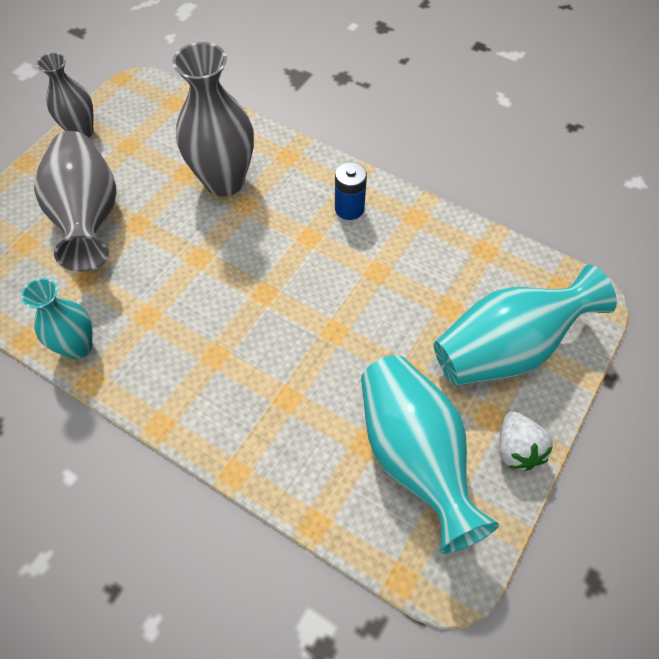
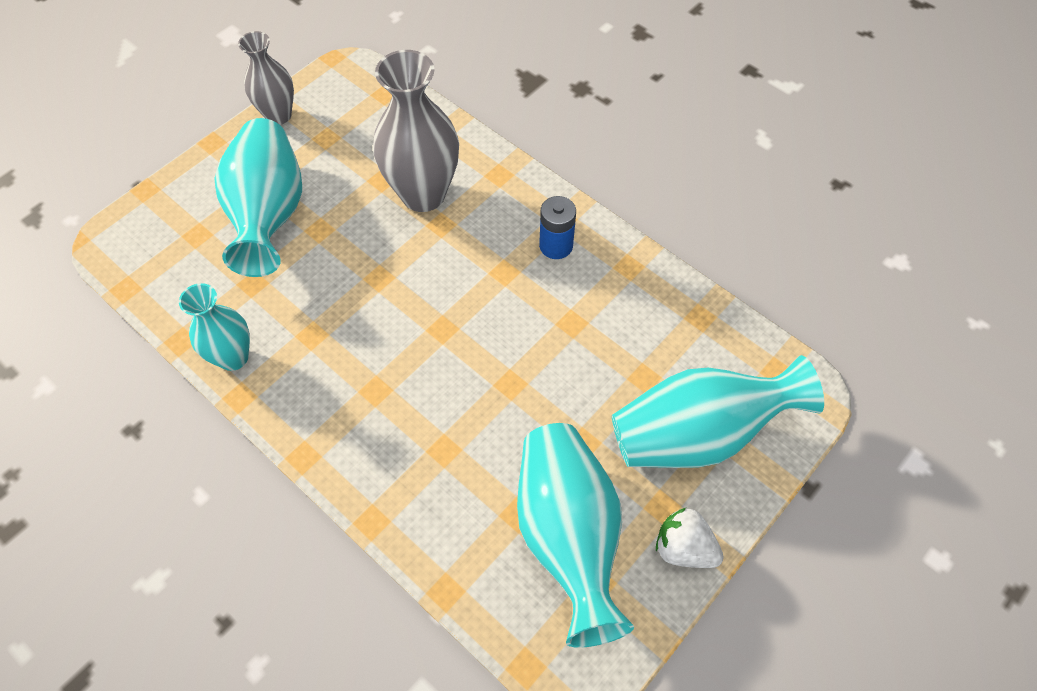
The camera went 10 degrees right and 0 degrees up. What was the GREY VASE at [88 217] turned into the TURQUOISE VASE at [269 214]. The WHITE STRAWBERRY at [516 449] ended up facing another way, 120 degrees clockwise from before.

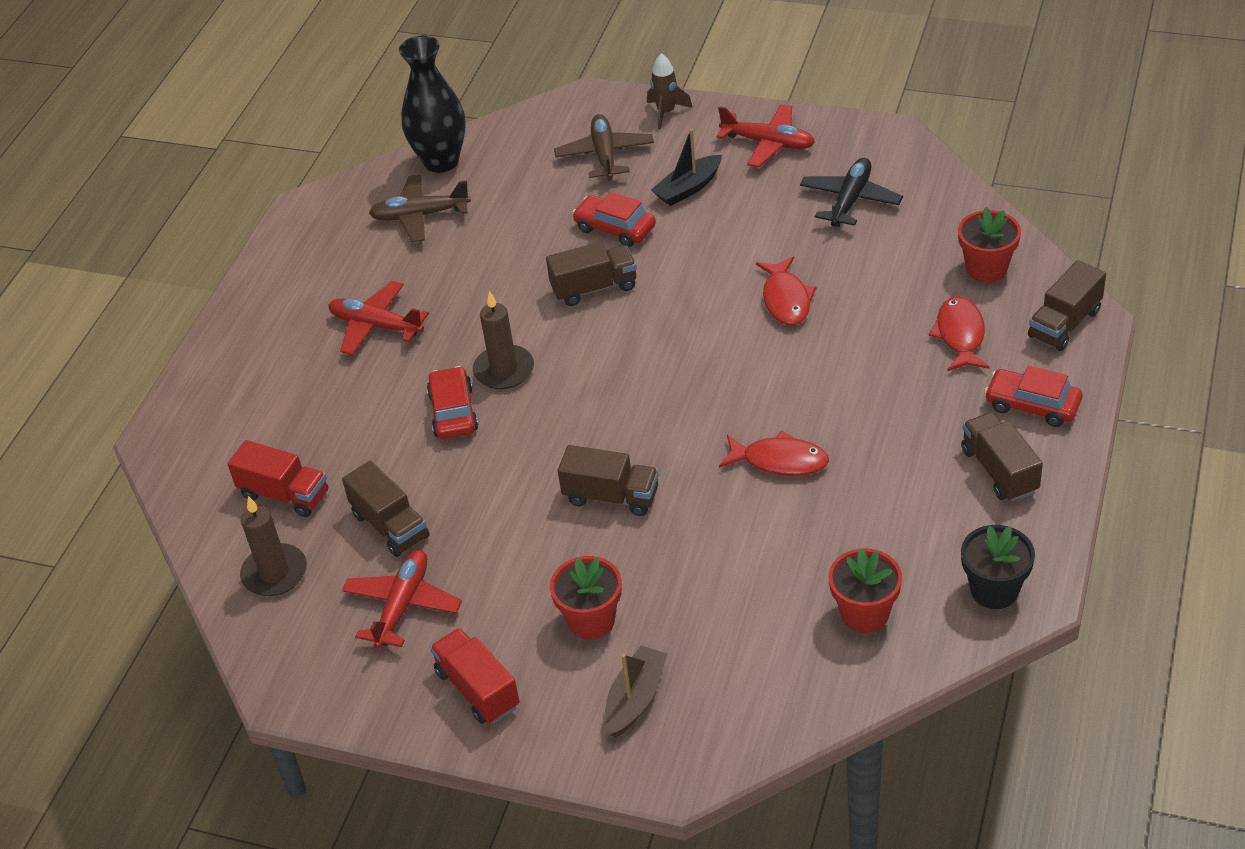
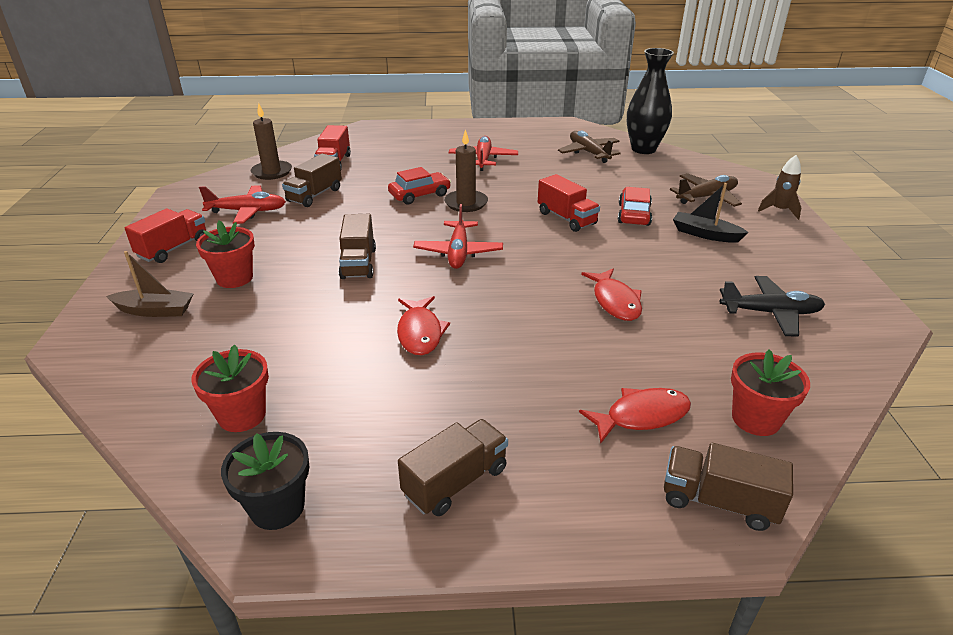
The camera went 65 degrees right and 10 degrees down. The RED PLANE ended up elsewhere, having gone from [768 143] to [458 252]. What was the BROWN TRUCK at [594 288] turned into the RED TRUCK at [566 218]. The RED FISH at [786 299] ended up facing another way, 75 degrees counterclockwise from before. The second view lost the RED CAR at [1032 405].

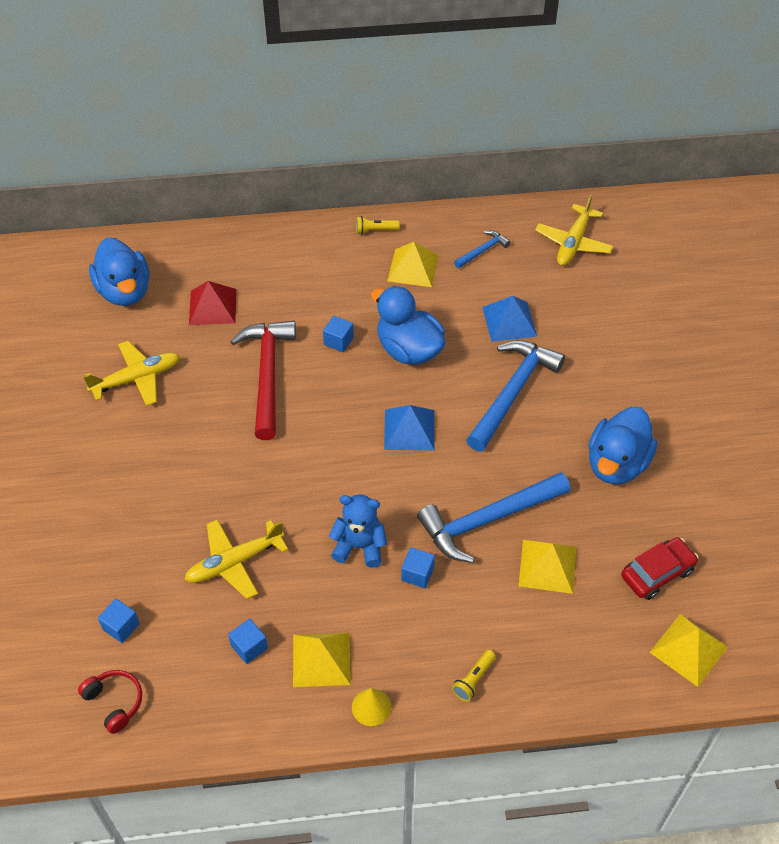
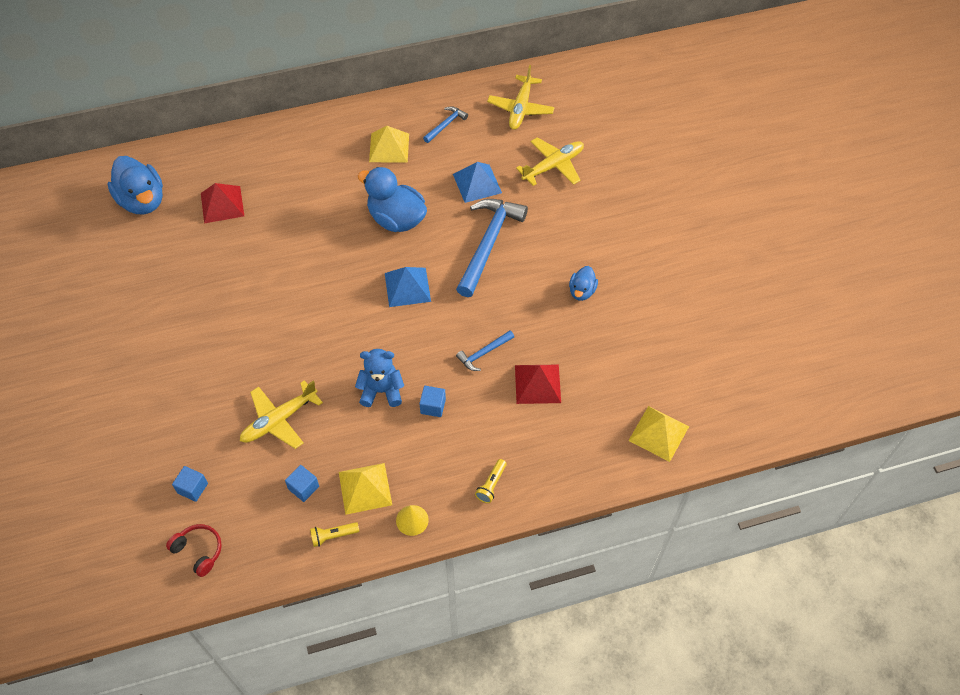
The camera went 10 degrees left and 5 degrees up. The YELLOW FLASHLIGHT ended up elsewhere, having gone from [375 230] to [333 536]. The size of the BLUE HAMMER at [487 520] changed by a factor of 0.48. What was the YELLOW PYRAMID at [547 566] turned into the RED PYRAMID at [537 383]. The YELLOW PLANE ended up elsewhere, having gone from [136 379] to [553 166]. The size of the BLUE DUCK at [616 464] changed by a factor of 0.53. The second view lost the RED HAMMER at [267 375]. The second view lost the BLUE CUBE at [338 341]. The second view lost the RED CAR at [657 573].

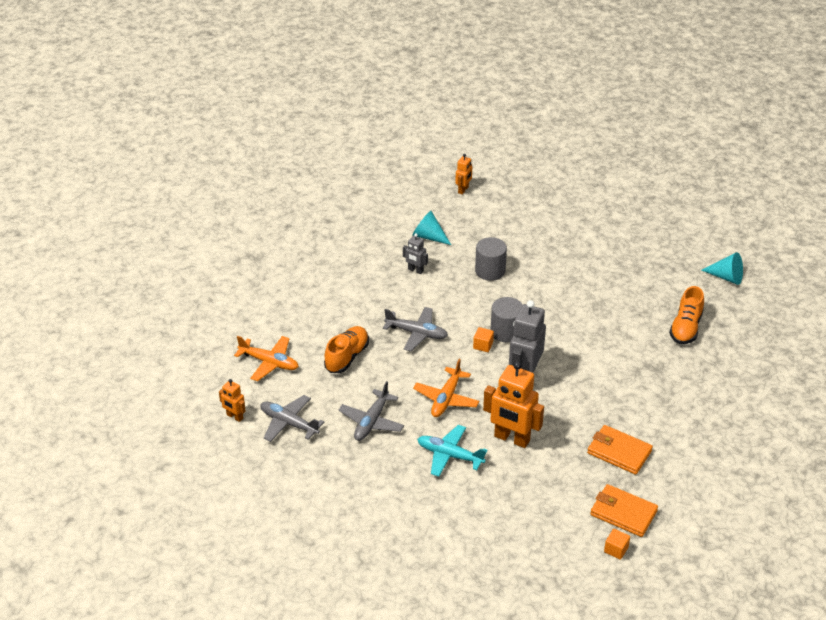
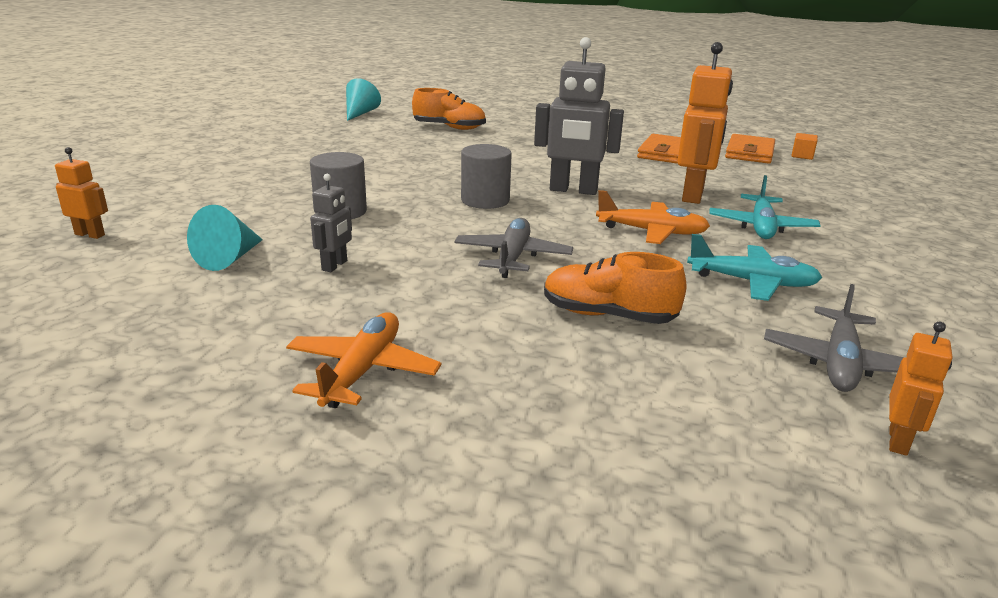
The camera went 100 degrees left and 15 degrees down. The ORANGE PLANE ended up elsewhere, having gone from [269 362] to [362 371]. What was the GREY PLANE at [371 421] turned into the TURQUOISE PLANE at [752 282]. The second view lost the ORANGE CUBE at [483 345].

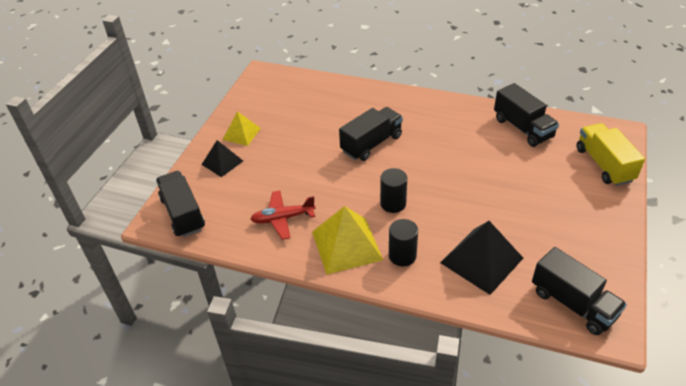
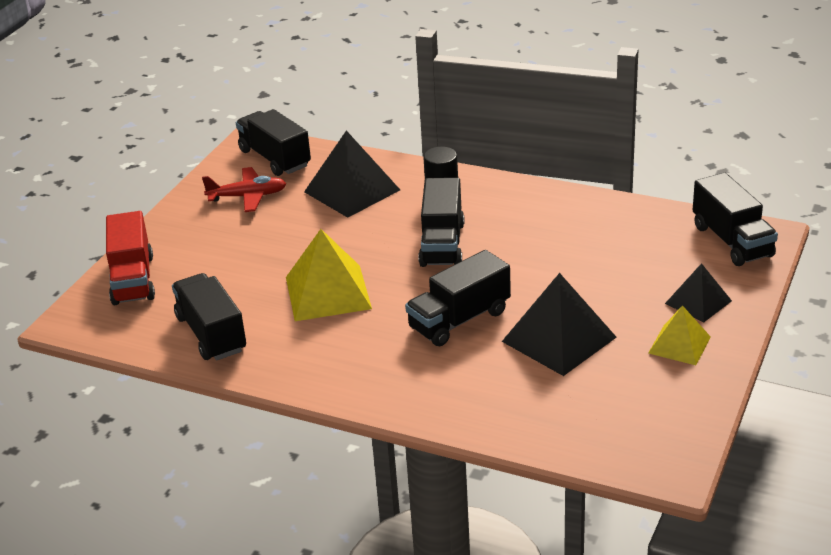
The camera went 175 degrees left and 10 degrees down. What was the YELLOW TRUCK at [604 164] turned into the RED TRUCK at [133 280]. The RED PLANE ended up elsewhere, having gone from [283 218] to [247 196]. The YELLOW PYRAMID ended up elsewhere, having gone from [346 245] to [328 292]. Where the BLACK CYLINDER stood at [393 203], the BLACK TRUCK came to stand at [442 244]. The second view gained the BLACK PYRAMID at [558 339].

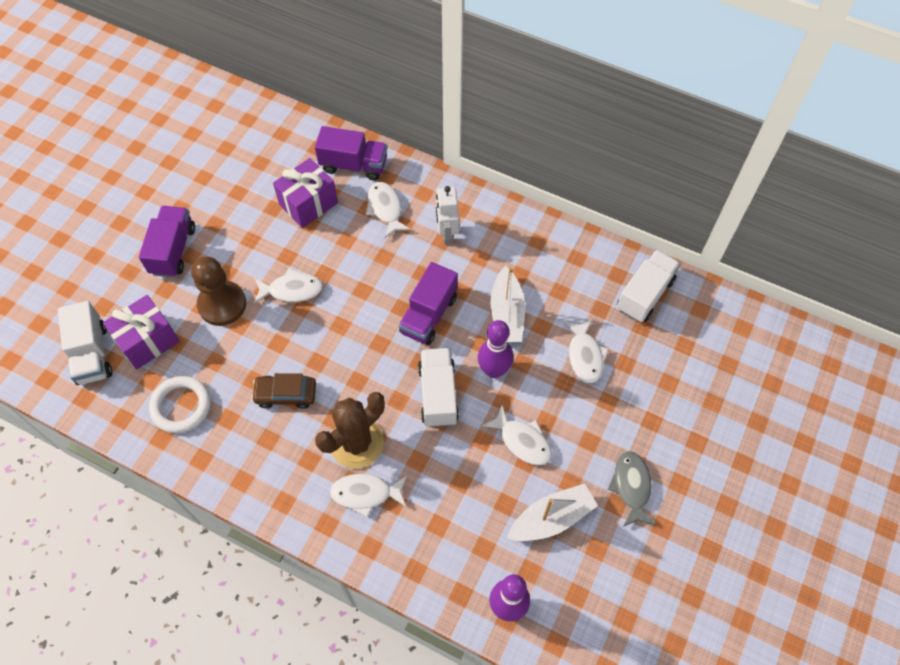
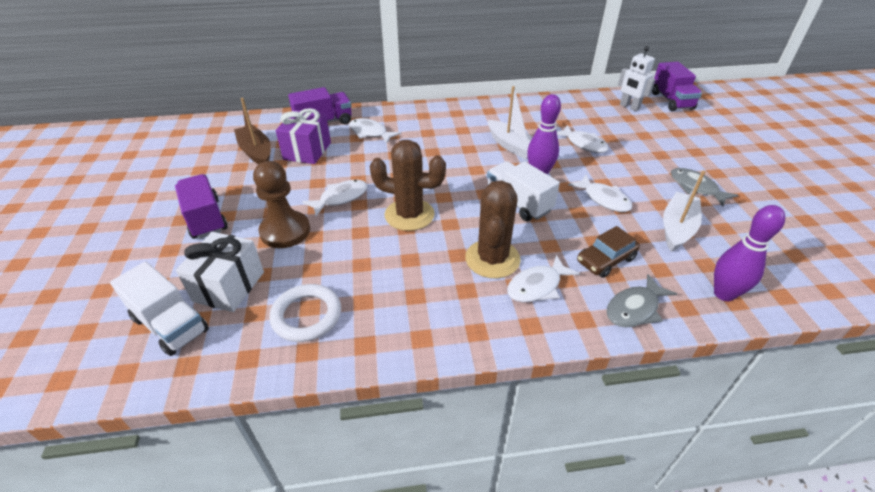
The camera went 35 degrees left and 20 degrees down. What was the PURPLE GIFT at [148 341] turned into the WHITE GIFT at [229 286]. The second view gained the BROWN BOAT at [256 152]. The second view gained the BROWN CACTUS at [409 215]. The WHITE FISH at [522 441] ended up facing another way, 45 degrees clockwise from before. The BROWN CAR ended up elsewhere, having gone from [286 394] to [605 260]. The second view gained the GREY FISH at [635 308]. The WHITE ROBOT ended up elsewhere, having gone from [447 234] to [629 107]. The PURPLE TRUCK ended up elsewhere, having gone from [428 315] to [671 101]. The second view lost the WHITE TRUCK at [645 294].

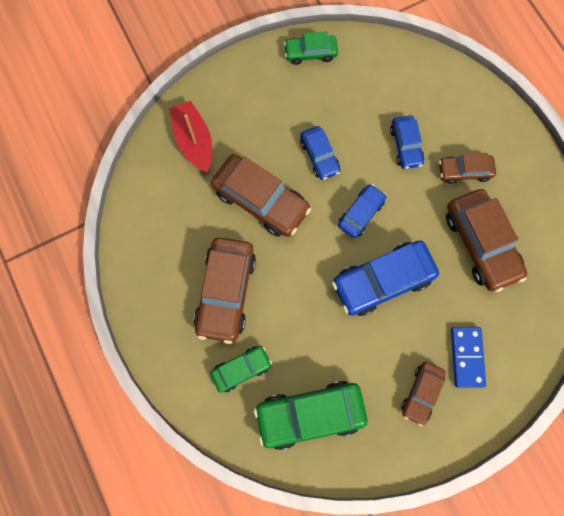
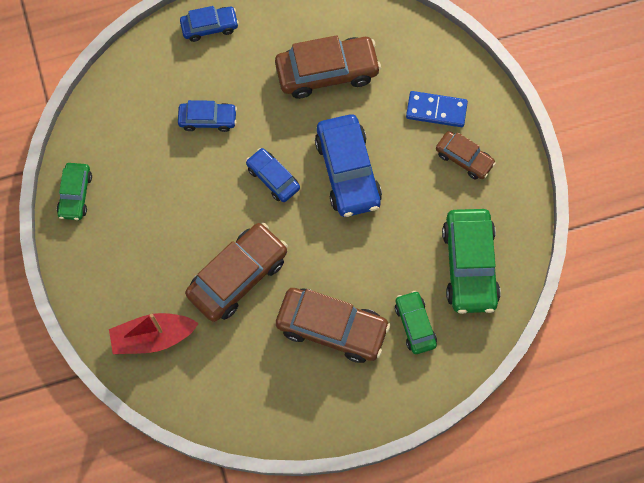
The camera went 80 degrees left and 5 degrees down. The BLUE CAR ended up elsewhere, having gone from [319 156] to [209 27]. The second view lost the BROWN CAR at [464 171].

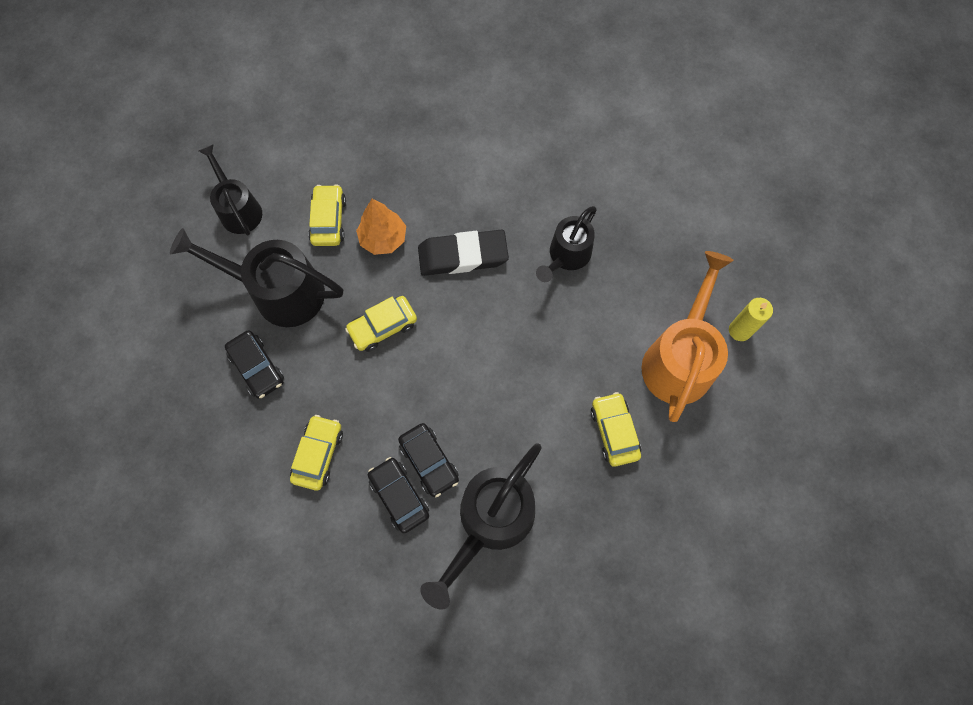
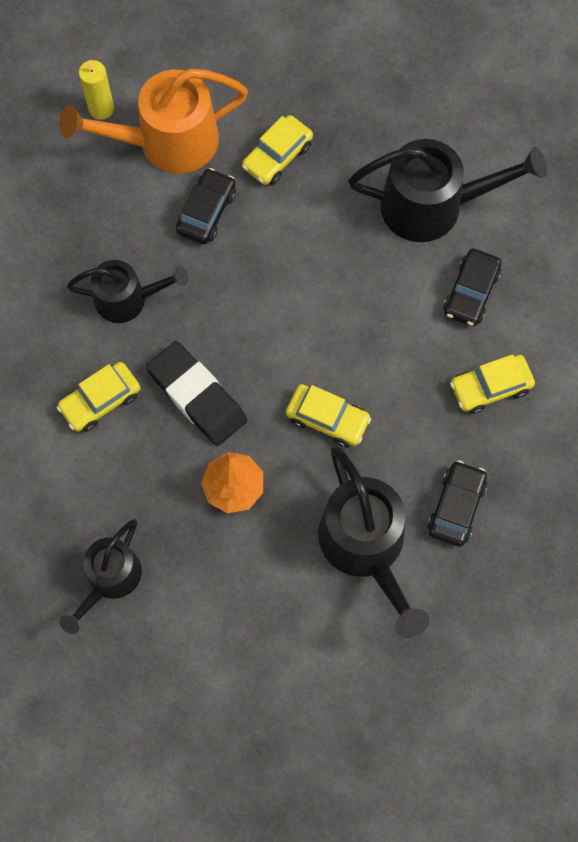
The camera went 125 degrees left and 0 degrees up. The YELLOW CAR ended up elsewhere, having gone from [328 220] to [100 401]. The BLACK WATERING CAN ended up elsewhere, having gone from [238 209] to [109 580]. The BLACK CAR ended up elsewhere, having gone from [429 462] to [206 212].

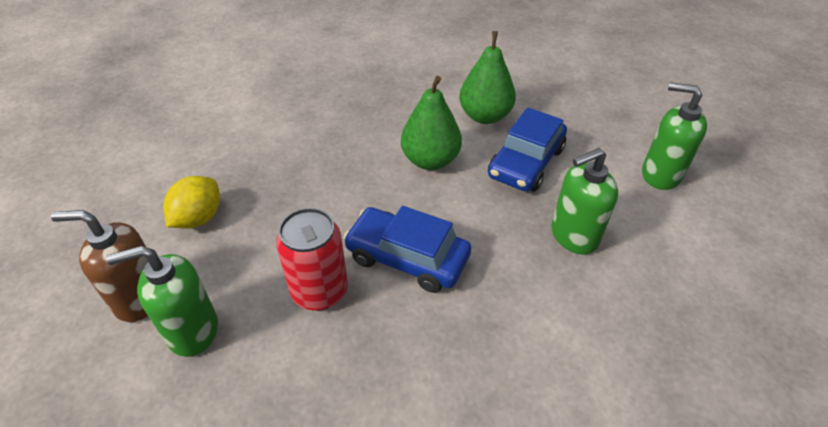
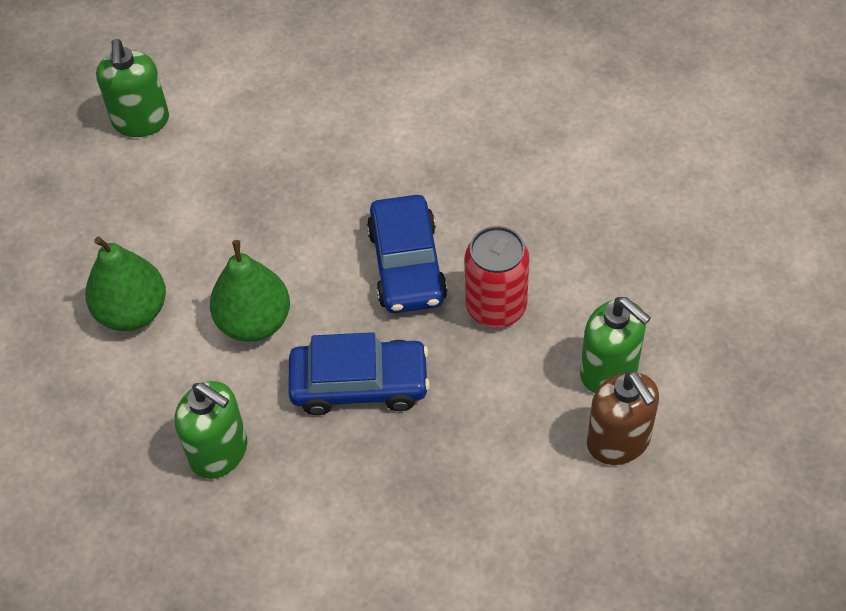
The camera went 120 degrees left and 10 degrees up. The GREEN SOAP DISPENSER ended up elsewhere, having gone from [573 236] to [219 452]. The BLUE CAR ended up elsewhere, having gone from [526 163] to [359 384]. The second view lost the YELLOW LEMON at [199 218].

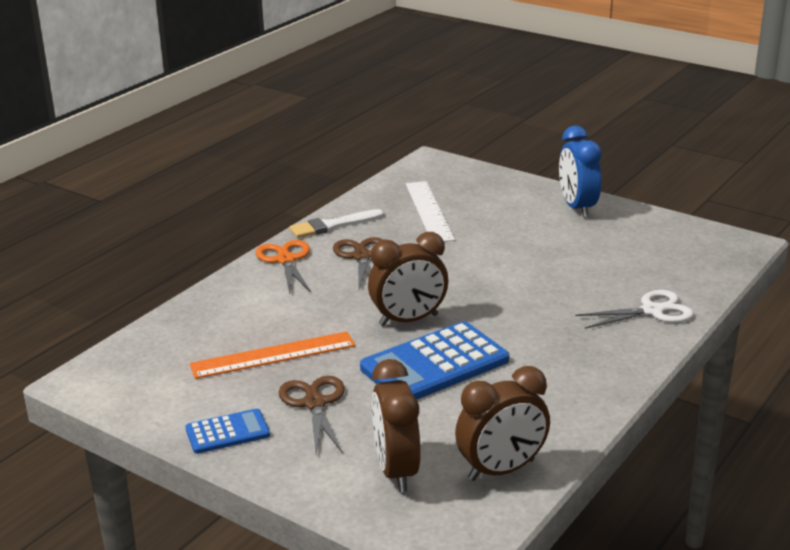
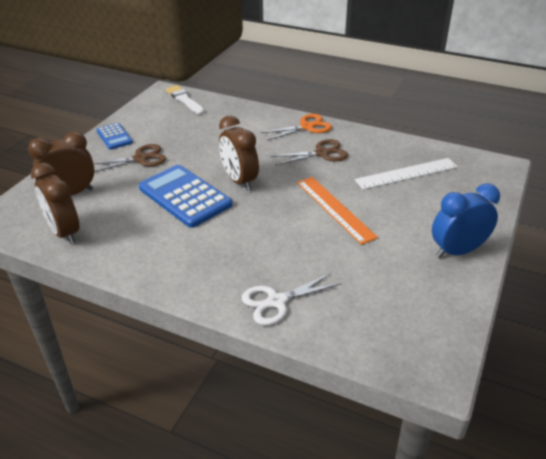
The camera went 80 degrees right and 10 degrees up. The WHITE BRUSH ended up elsewhere, having gone from [333 225] to [184 100]. The WHITE SCISSORS at [652 311] ended up facing another way, 90 degrees clockwise from before. The ORANGE RULER ended up elsewhere, having gone from [273 355] to [335 209].

